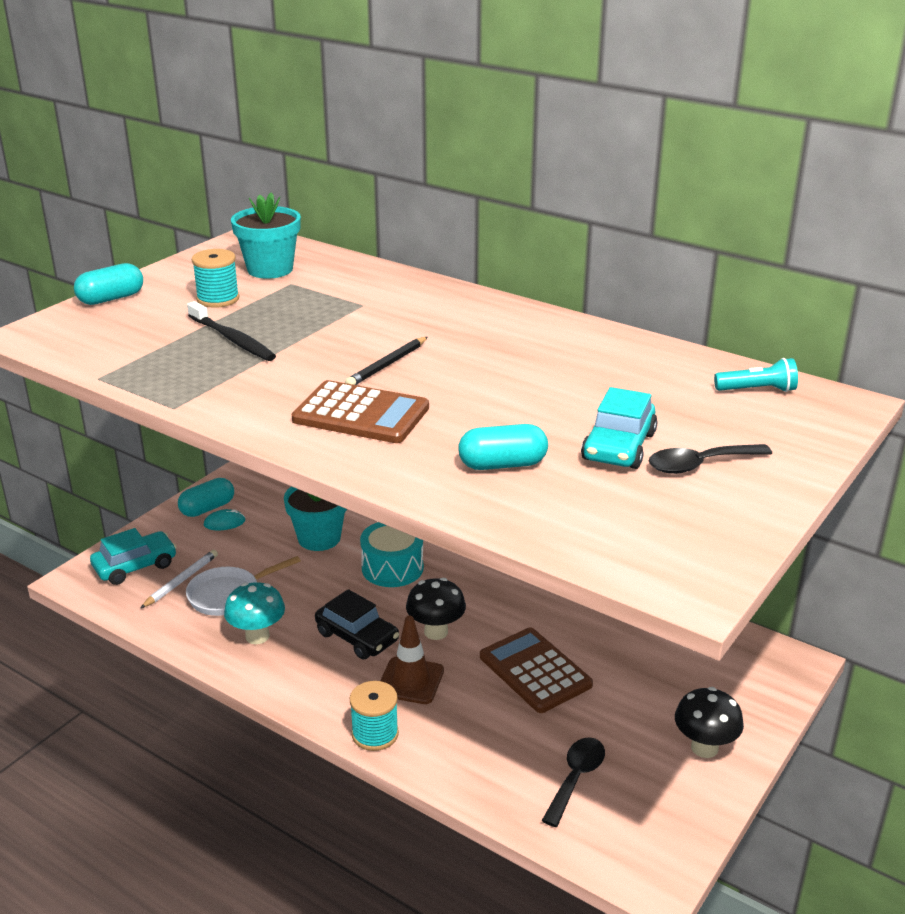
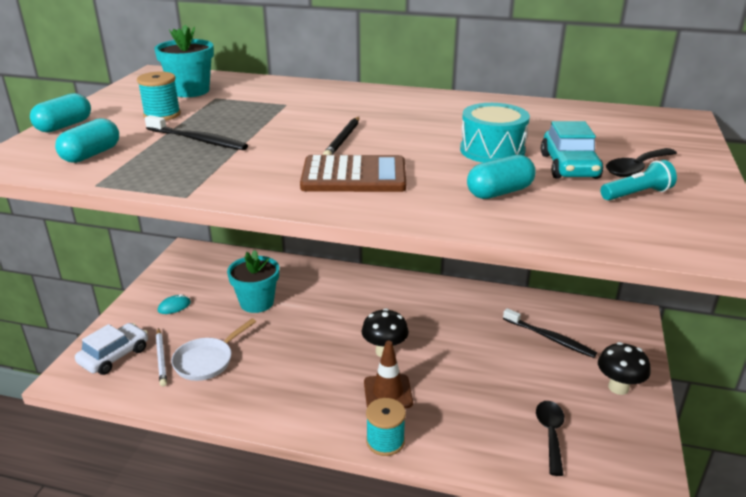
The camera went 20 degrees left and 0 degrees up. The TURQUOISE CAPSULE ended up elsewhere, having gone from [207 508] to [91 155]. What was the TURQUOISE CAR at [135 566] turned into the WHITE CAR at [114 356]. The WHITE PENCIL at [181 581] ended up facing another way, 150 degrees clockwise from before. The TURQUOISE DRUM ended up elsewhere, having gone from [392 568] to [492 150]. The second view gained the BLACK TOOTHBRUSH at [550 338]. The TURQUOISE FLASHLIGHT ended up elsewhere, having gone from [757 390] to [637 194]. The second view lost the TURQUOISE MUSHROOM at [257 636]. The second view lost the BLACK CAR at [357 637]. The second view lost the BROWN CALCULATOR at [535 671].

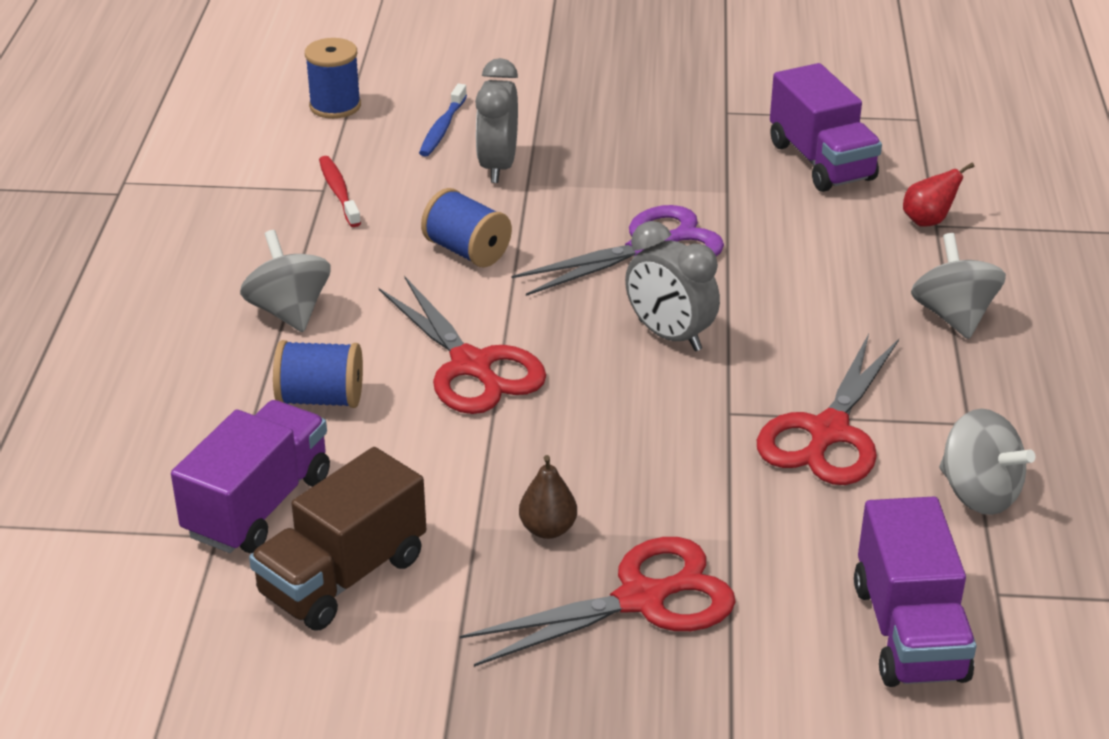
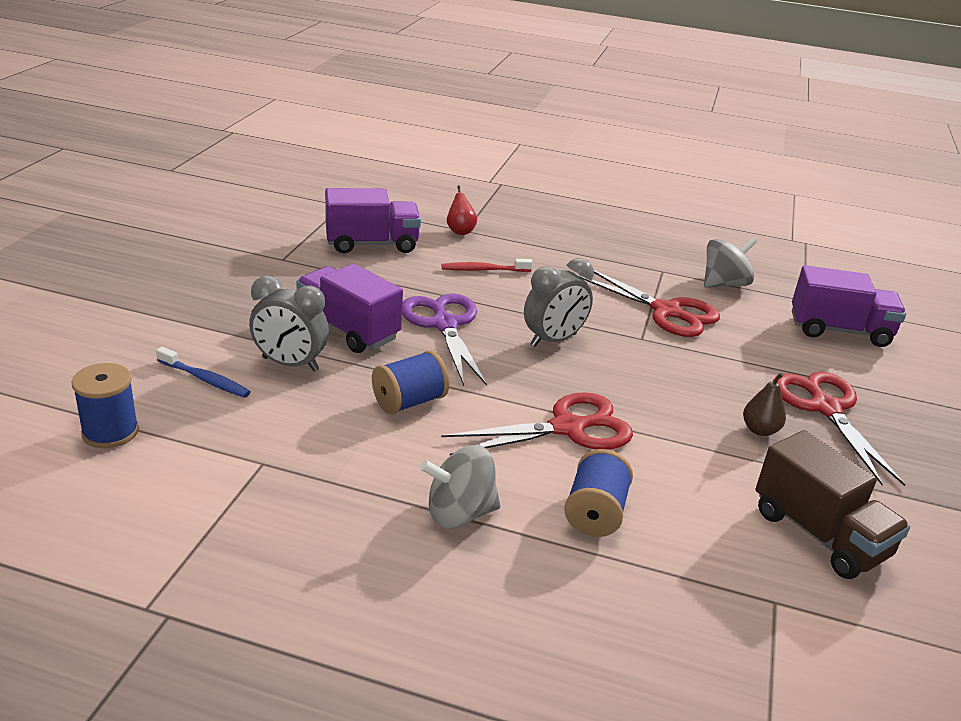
The camera went 80 degrees left and 5 degrees down. The PURPLE TRUCK ended up elsewhere, having gone from [258 505] to [348 330]. The RED TOOTHBRUSH ended up elsewhere, having gone from [339 192] to [484 270]. The second view lost the GREY SPINNING TOP at [953 316].

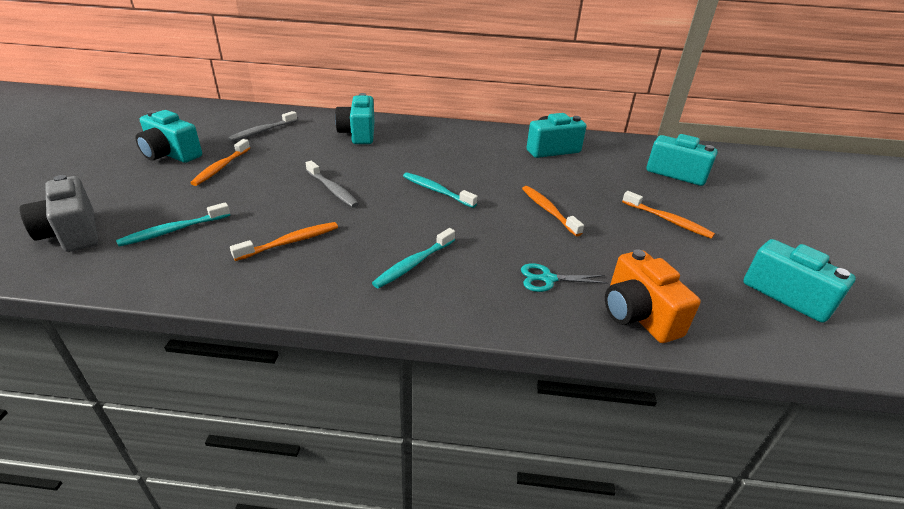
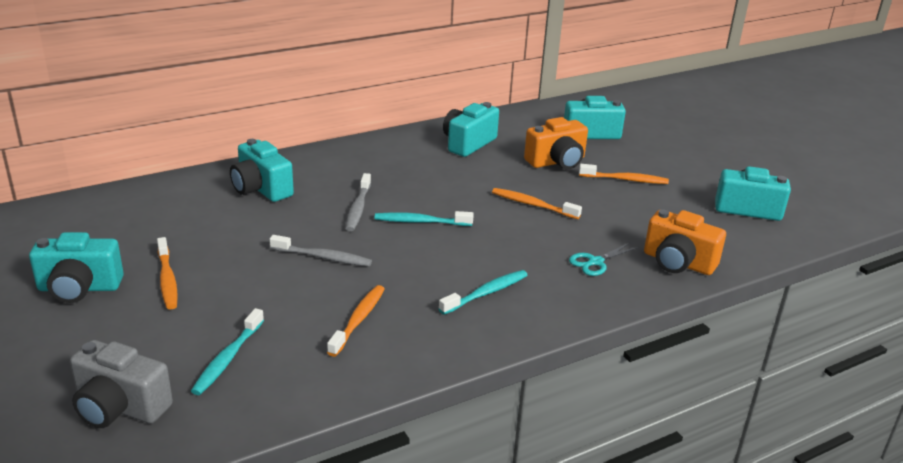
The camera went 35 degrees left and 5 degrees down. The GREY TOOTHBRUSH ended up elsewhere, having gone from [262 131] to [358 208]. The TURQUOISE TOOTHBRUSH at [413 264] ended up facing another way, 135 degrees counterclockwise from before. The second view gained the ORANGE CAMERA at [557 162].

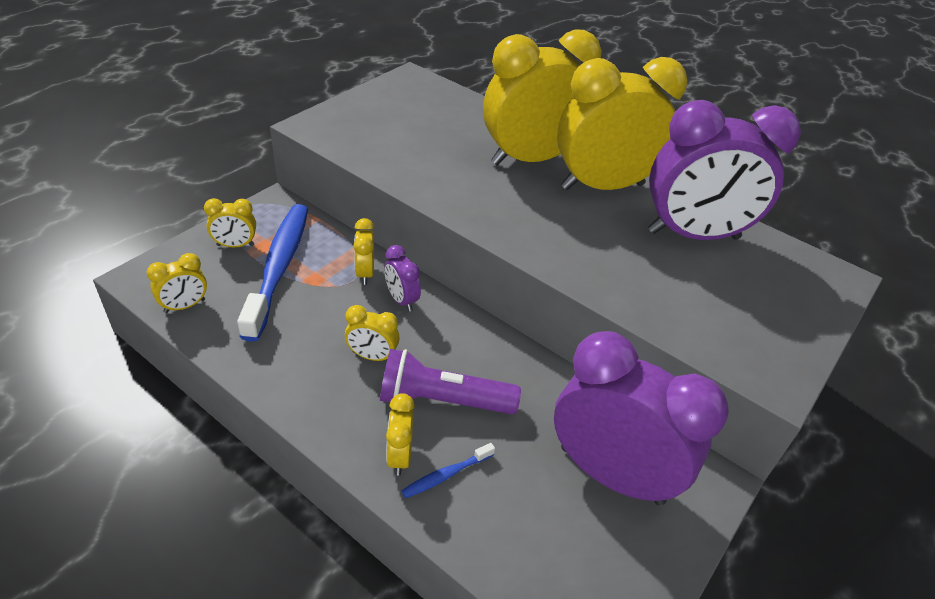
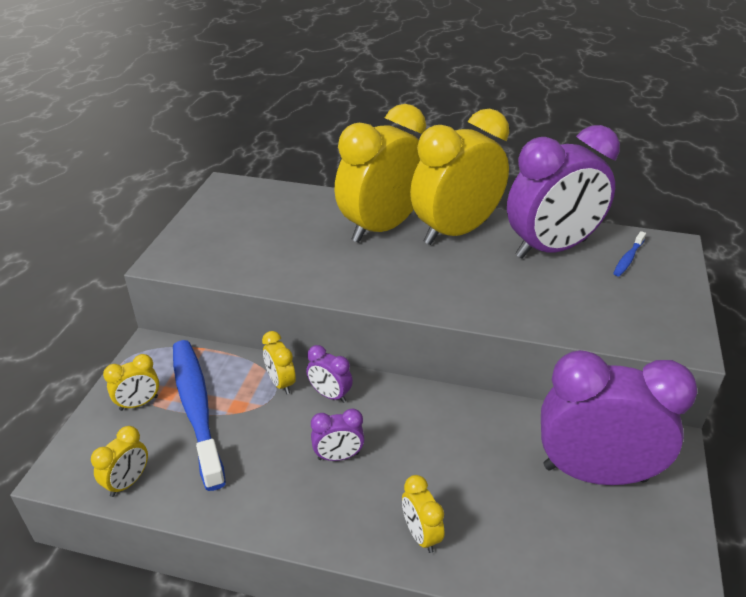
The camera went 20 degrees left and 5 degrees down. What was the YELLOW CLOCK at [372 356] turned into the PURPLE CLOCK at [338 456]. The BLUE TOOTHBRUSH ended up elsewhere, having gone from [446 475] to [628 259]. The second view lost the PURPLE FLASHLIGHT at [442 400].

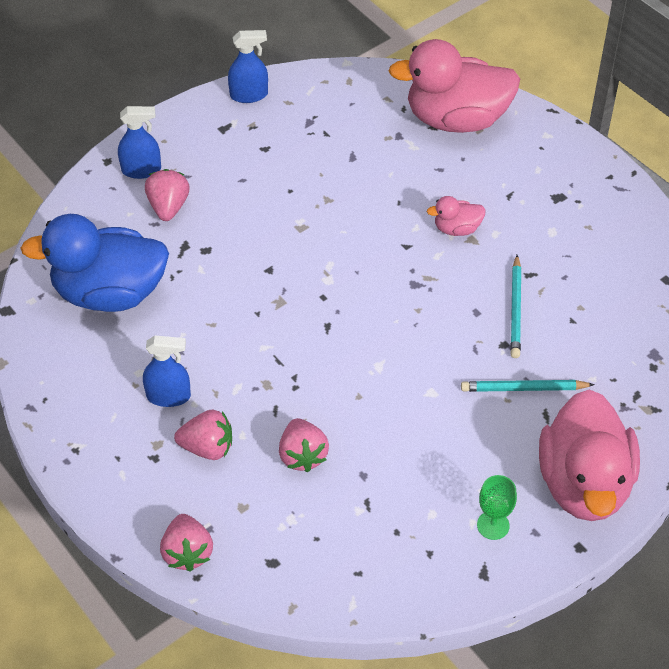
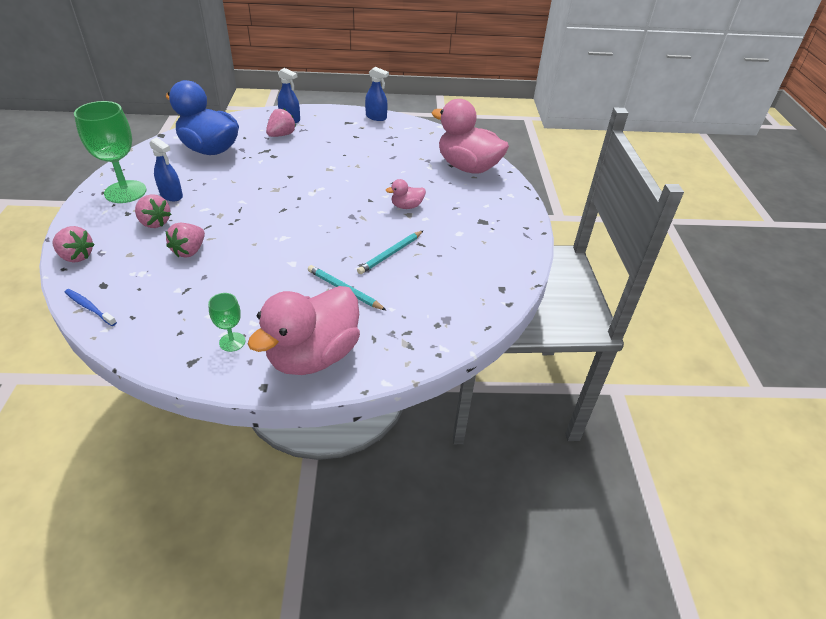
The camera went 35 degrees right and 10 degrees down. The PINK STRAWBERRY at [187 552] ended up facing another way, 90 degrees counterclockwise from before. The second view gained the BLUE TOOTHBRUSH at [89 307]. The second view gained the GREEN GOBLET at [125 192]. The PINK DUCK at [457 228] ended up facing another way, 45 degrees counterclockwise from before.

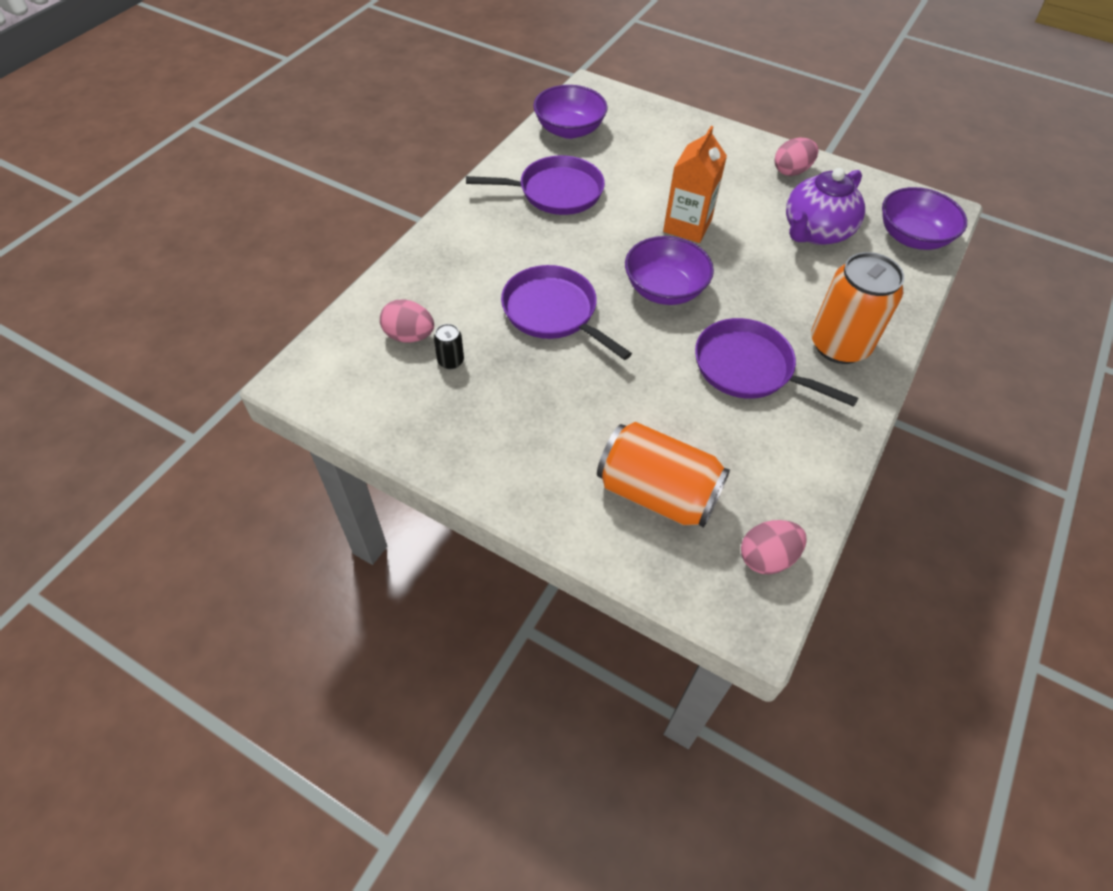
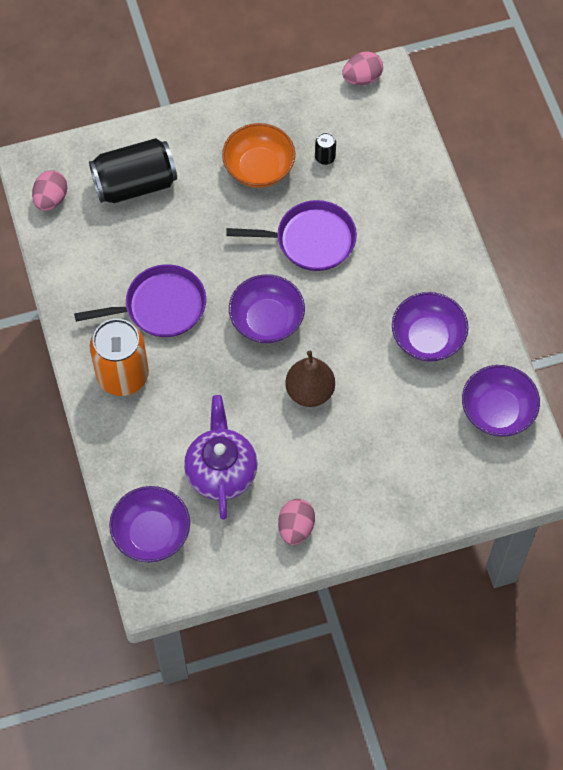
The camera went 135 degrees right and 10 degrees up. What was the ORANGE CAN at [657 493] turned into the BLACK CAN at [135 184]. The second view gained the ORANGE BOWL at [259 168]. Where the ORANGE CARTON stood at [687 226], the BROWN PEAR came to stand at [310 391]. The PINK EGG ended up elsewhere, having gone from [409 336] to [362 78]. Where the PURPLE PAN stood at [556 192], the PURPLE BOWL came to stand at [427 338].

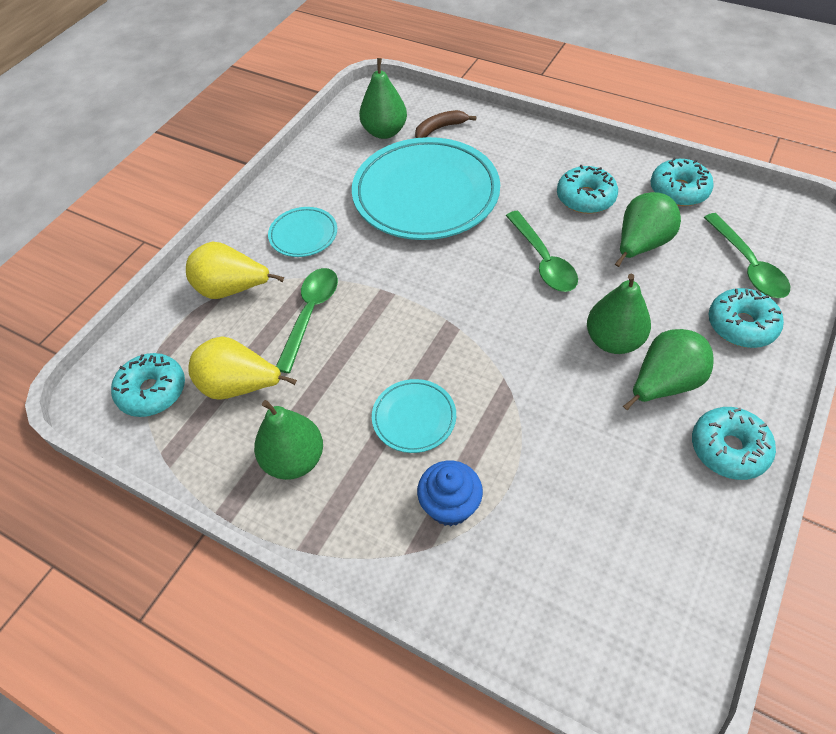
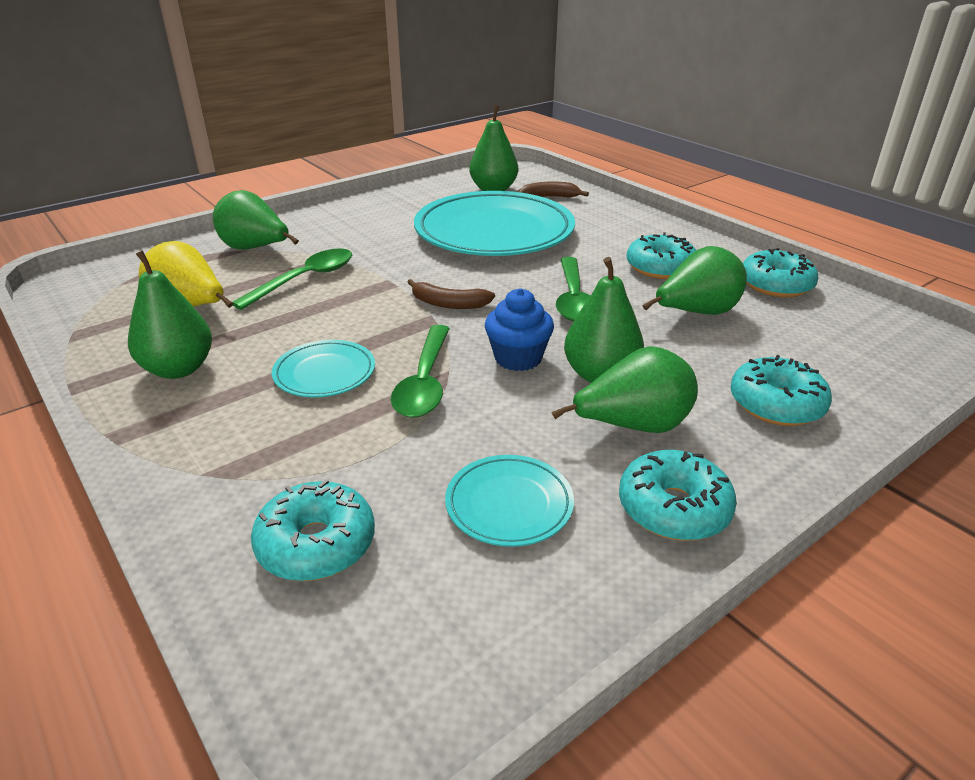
The camera went 20 degrees right and 20 degrees down. What was the YELLOW PEAR at [232 289] turned into the GREEN PEAR at [255 249]. The TURQUOISE DONUT ended up elsewhere, having gone from [152 391] to [316 544]. The GREEN SPOON ended up elsewhere, having gone from [747 265] to [425 382]. The second view gained the BROWN BANANA at [449 304]. The TURQUOISE PLATE ended up elsewhere, having gone from [303 235] to [509 504]. The BLUE CUPCAKE ended up elsewhere, having gone from [450 505] to [518 358].

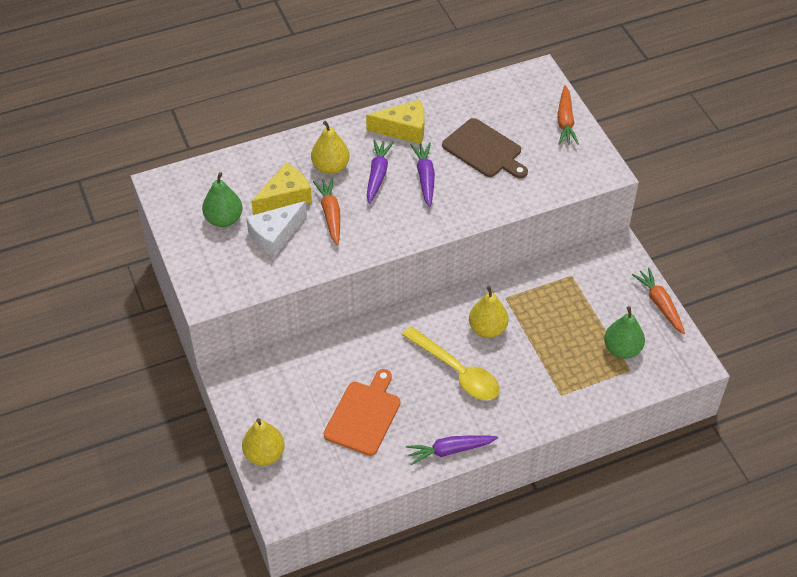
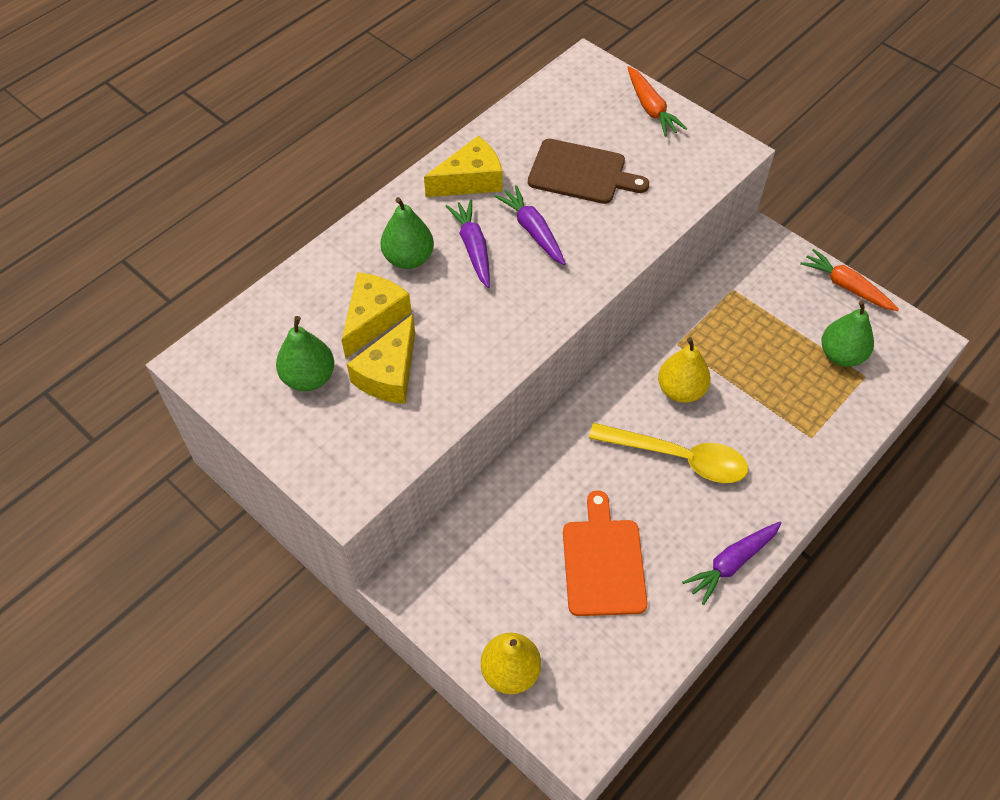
The camera went 25 degrees left and 5 degrees up. What was the WHITE CHEESE at [275 235] turned into the YELLOW CHEESE at [389 374]. What was the YELLOW PEAR at [330 167] turned into the GREEN PEAR at [408 258]. The second view lost the ORANGE CARROT at [330 215].

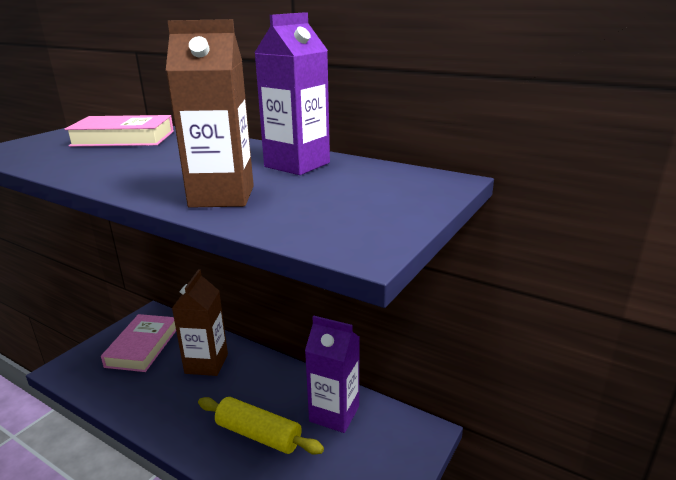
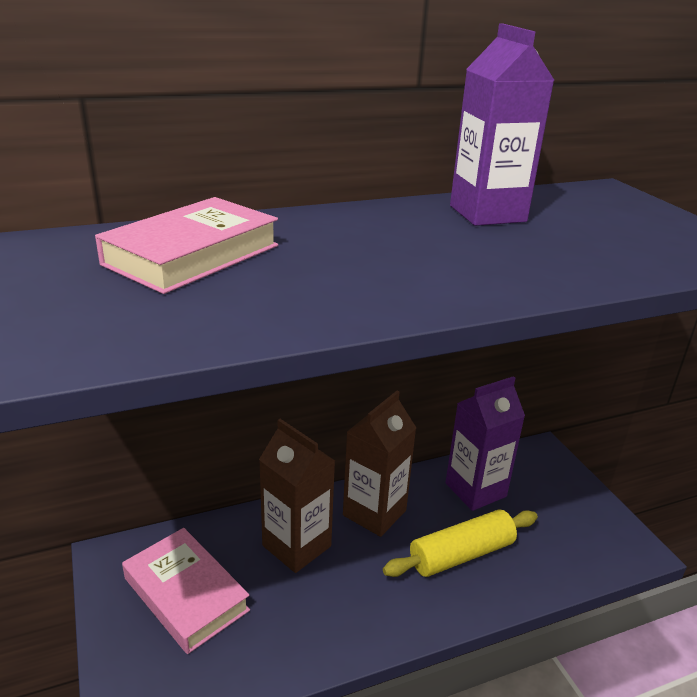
The camera went 55 degrees left and 5 degrees up. The BROWN CARTON ended up elsewhere, having gone from [222 196] to [374 513].

